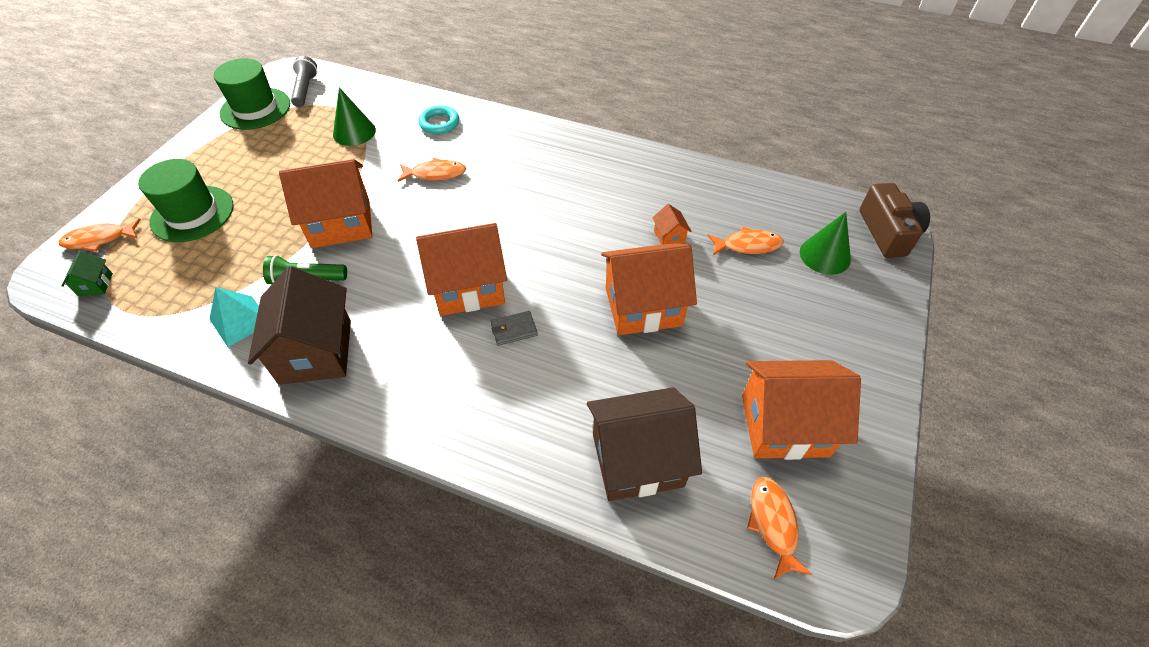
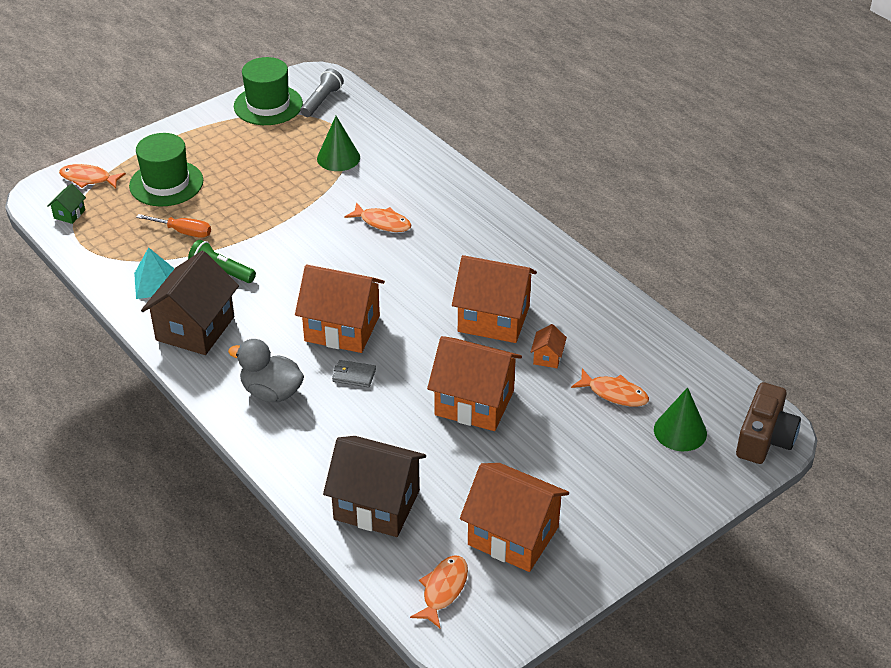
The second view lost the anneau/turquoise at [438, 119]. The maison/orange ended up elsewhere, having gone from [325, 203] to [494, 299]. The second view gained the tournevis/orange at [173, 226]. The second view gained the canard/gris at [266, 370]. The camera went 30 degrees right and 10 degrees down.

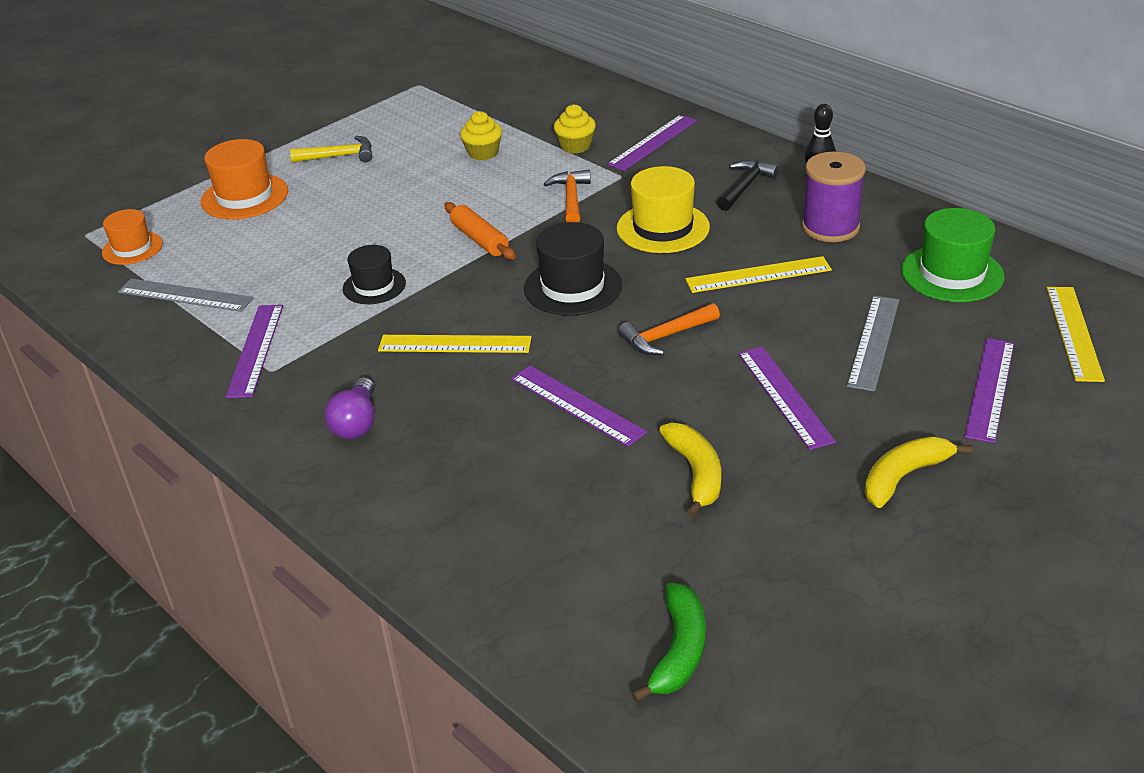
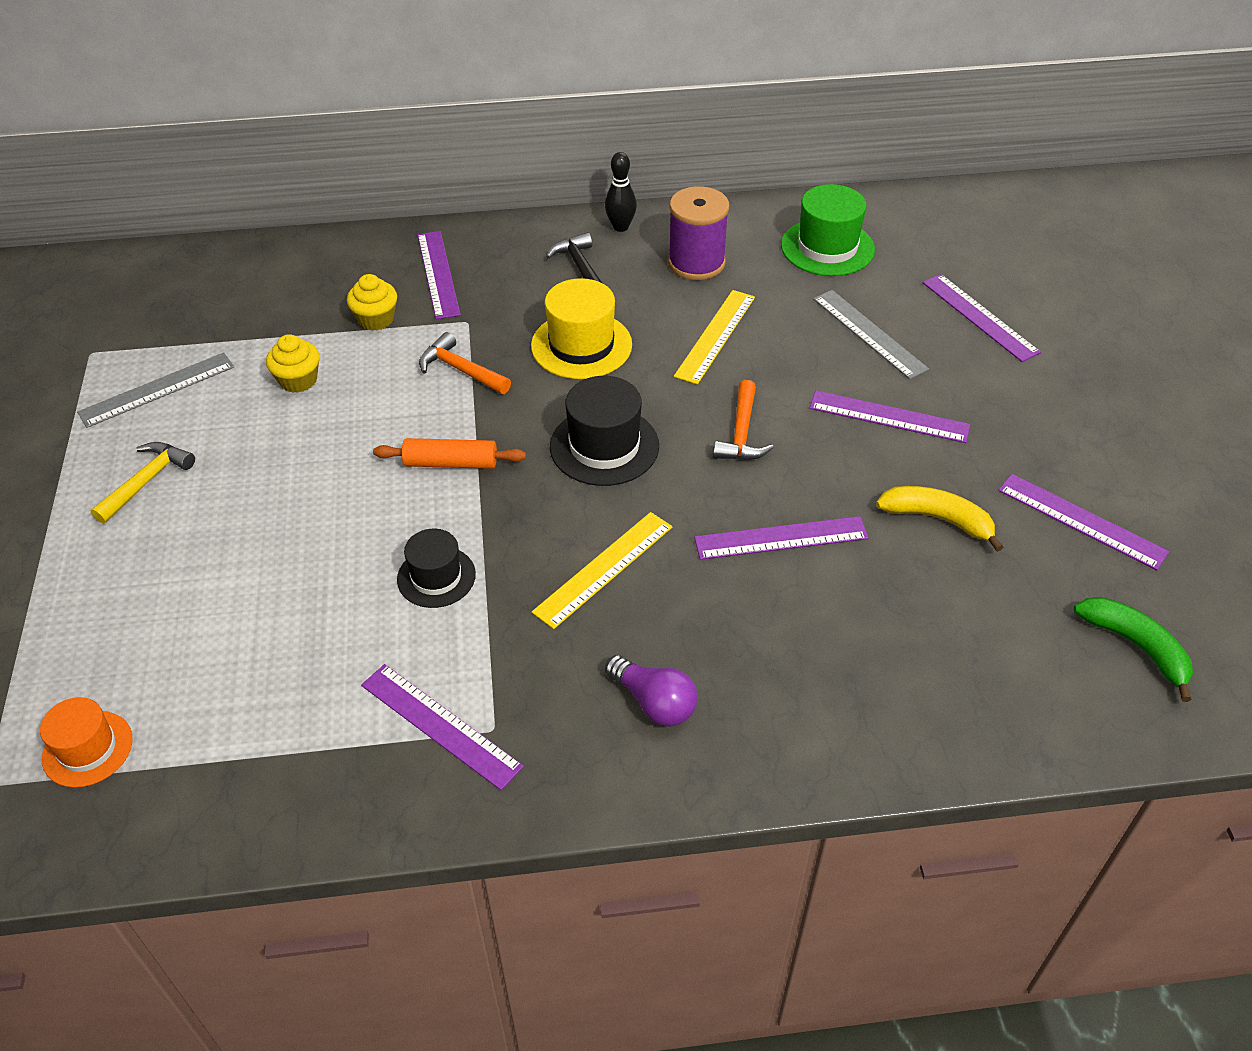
The second view lost the chapeau/orange at [244, 179]. The règle/gris ended up elsewhere, having gone from [185, 295] to [155, 390]. The second view lost the règle/jaune at [1076, 334]. The second view lost the banane/jaune at [918, 472]. The second view gained the règle/violet at [1083, 522]. The camera went 55 degrees left and 10 degrees up.

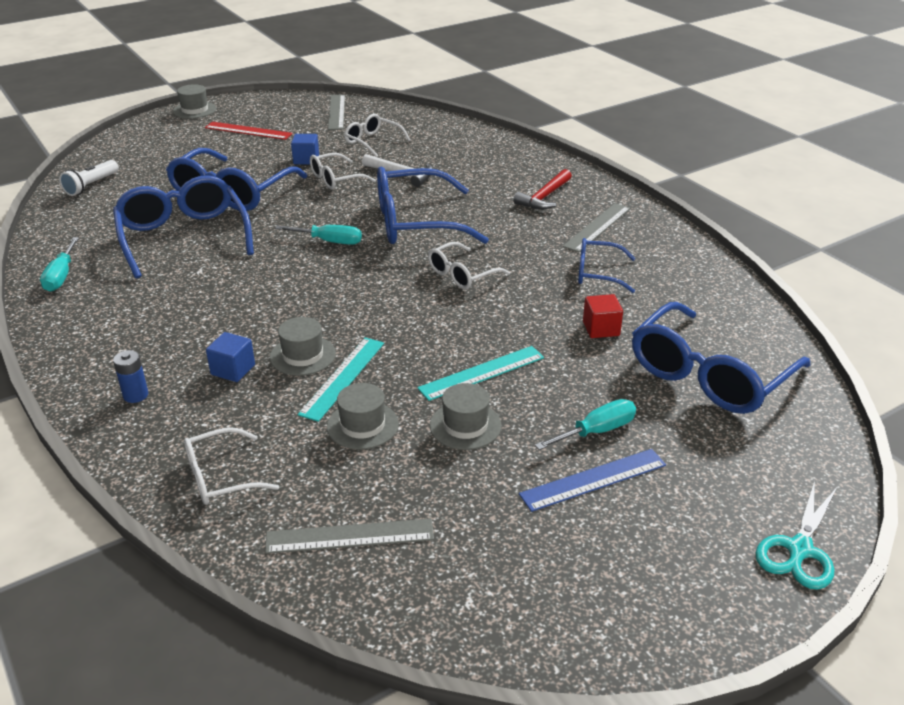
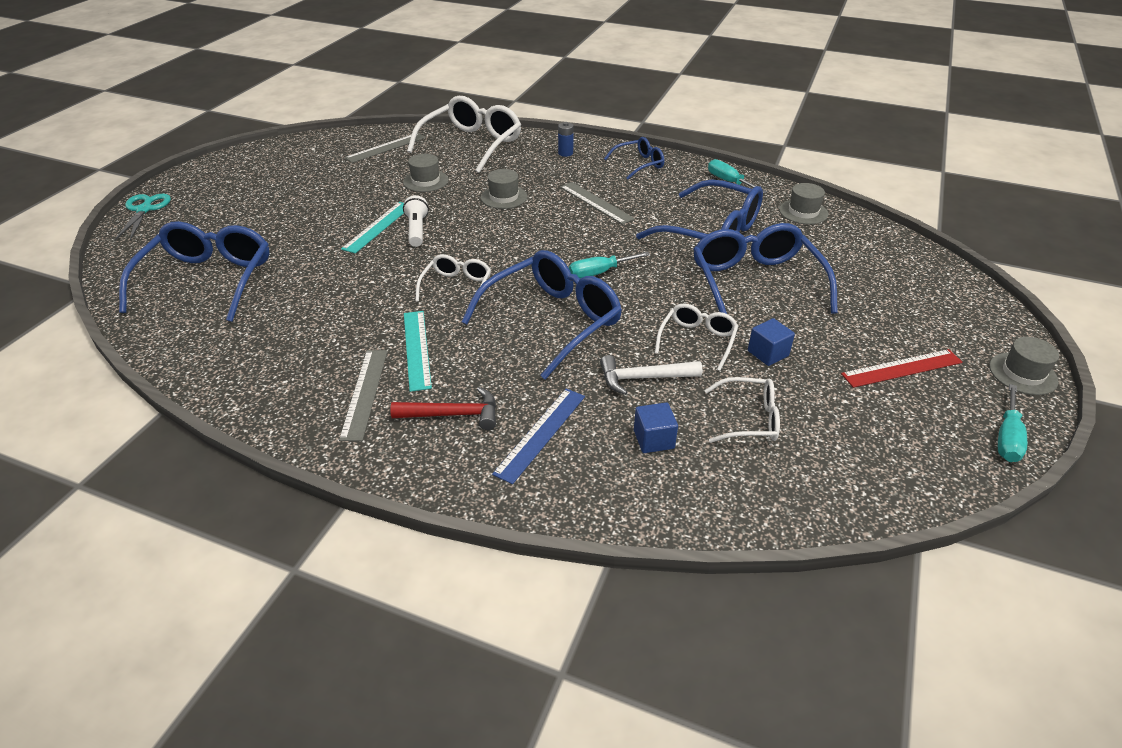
The règle/gris ended up elsewhere, having gone from [336, 112] to [597, 203]. The lampe de poche/blanc ended up elsewhere, having gone from [89, 178] to [416, 221]. The marteau/rouge at [542, 189] ended up facing another way, 90 degrees clockwise from before. The lunettes/bleu ended up elsewhere, having gone from [606, 265] to [634, 158]. The second view lost the cube/rouge at [603, 316]. The cube/bleu ended up elsewhere, having gone from [230, 357] to [656, 427]. The règle/turquoise ended up elsewhere, having gone from [341, 380] to [418, 351]. The chapeau/gris ended up elsewhere, having gone from [465, 416] to [803, 204]. The tournevis/turquoise ended up elsewhere, having gone from [585, 424] to [1012, 423]. The size of the lunettes/blanc at [231, 466] changed by a factor of 1.88. The règle/bleu ended up elsewhere, having gone from [592, 480] to [538, 436]. The camera went 145 degrees right and 5 degrees up.

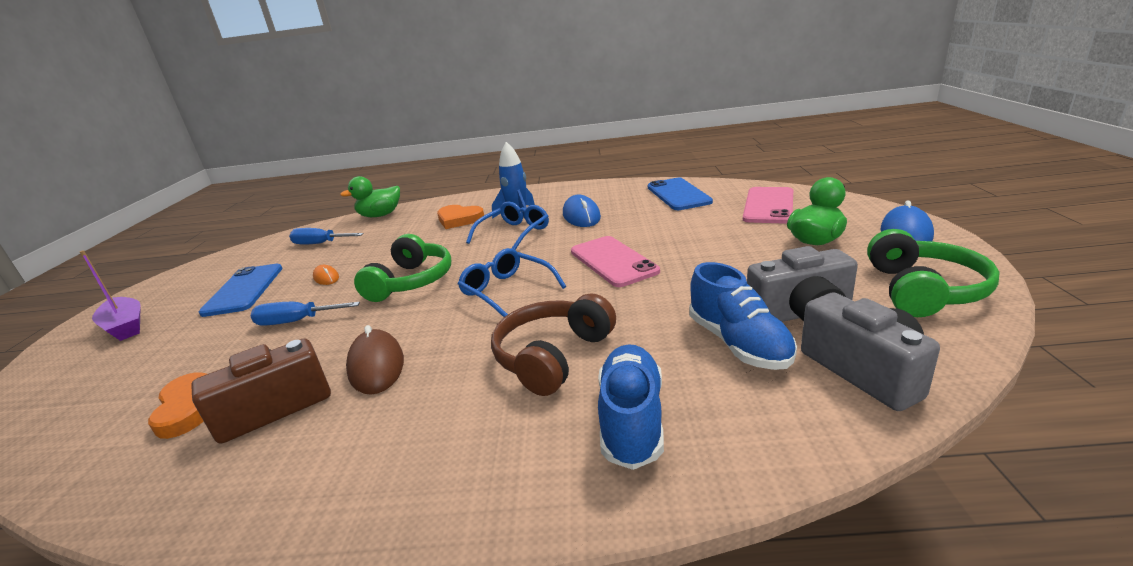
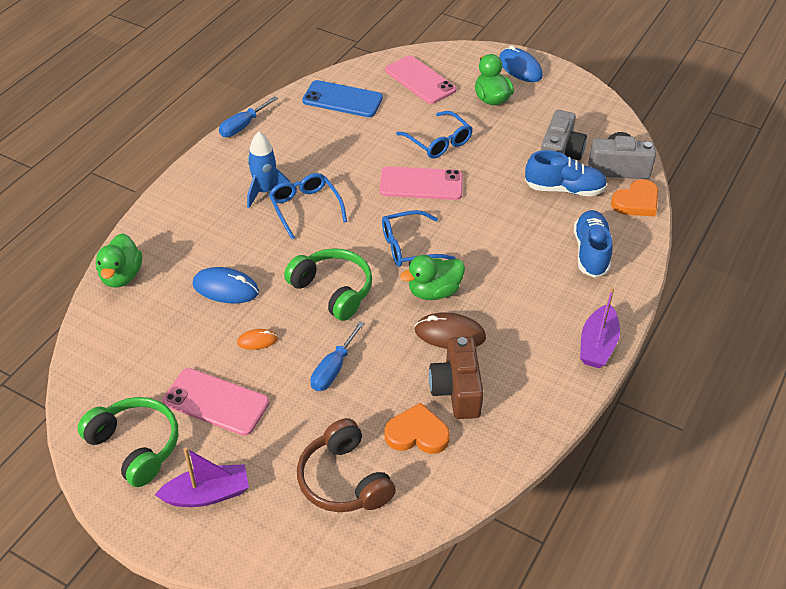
The souris/bleu ended up elsewhere, having gone from [582, 211] to [226, 285]. The cœur/orange ended up elsewhere, having gone from [460, 217] to [634, 198]. The tournevis/bleu ended up elsewhere, having gone from [326, 236] to [248, 116]. The casque audio/vert ended up elsewhere, having gone from [933, 273] to [127, 442]. What was the téléphone/bleu at [240, 290] turned into the téléphone/rose at [216, 402]. The casque audio/marron ended up elsewhere, having gone from [553, 344] to [346, 465]. The chaussure/bleu at [631, 407] ended up facing another way, 60 degrees clockwise from before. The second view gained the lunettes/bleu at [434, 135]. The second view gained the canard/vert at [432, 277]. The second view gained the bateau/violet at [600, 327]. The camera went 65 degrees left and 20 degrees up.

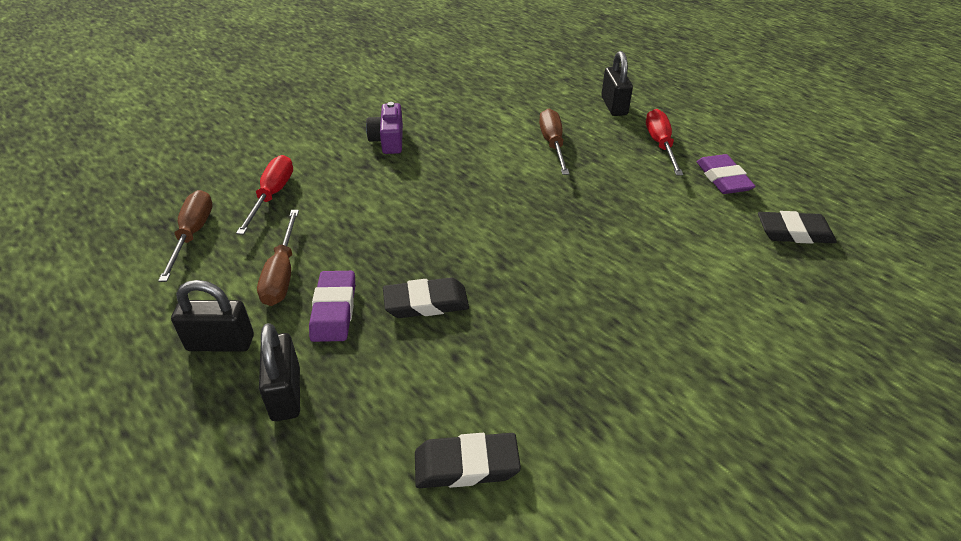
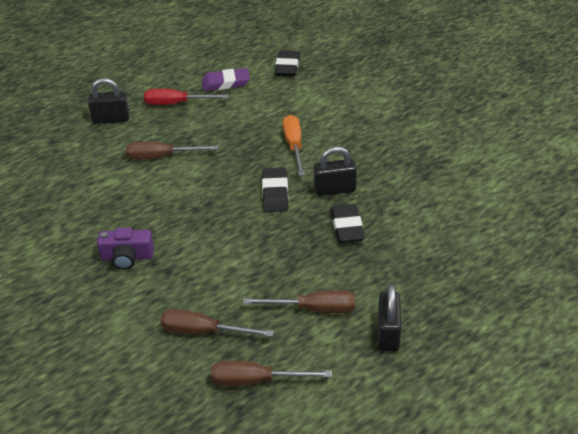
What was the tournevis/rouge at [264, 195] turned into the tournevis/marron at [217, 323]. The second view lost the gomme/violet at [332, 306]. The cadenas/noir ended up elsewhere, having gone from [279, 372] to [335, 171]. The gomme/noir ended up elsewhere, having gone from [468, 460] to [275, 190]. The second view gained the tournevis/orange at [294, 145]. The camera went 85 degrees left and 0 degrees up.

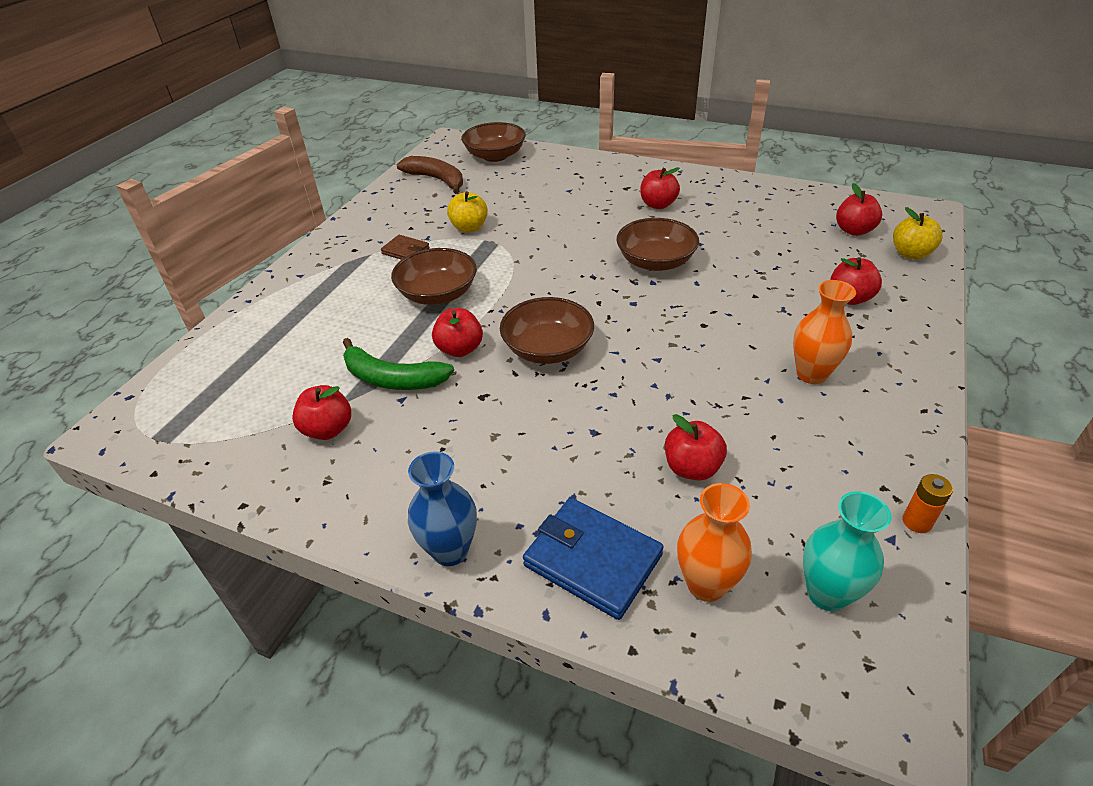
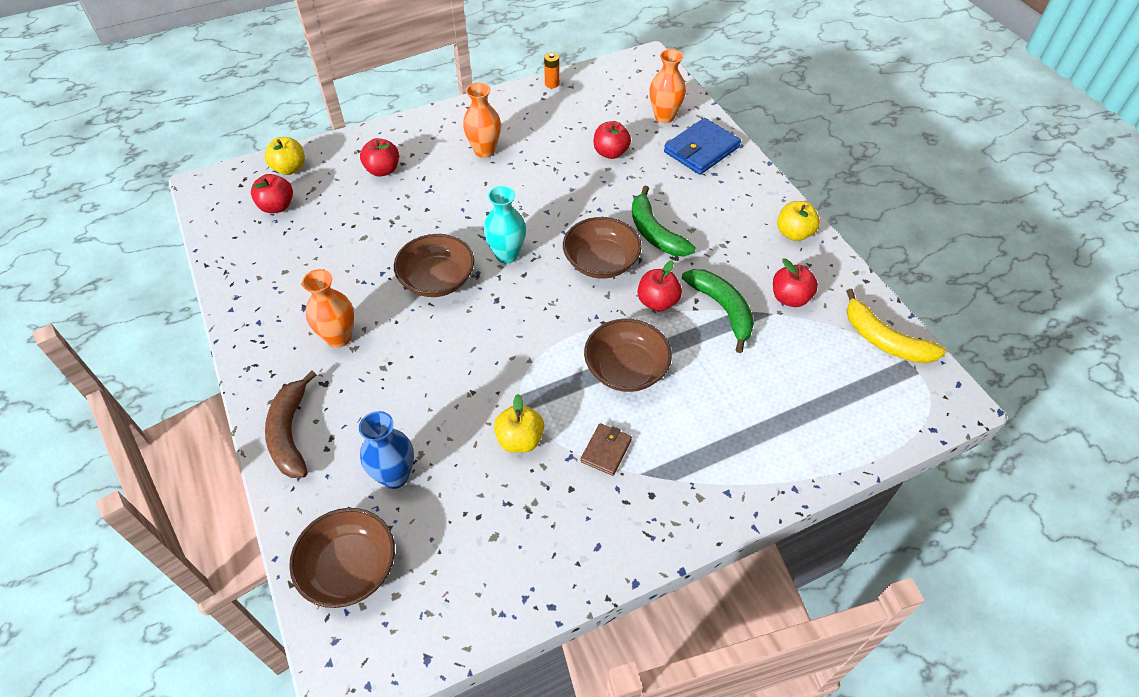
The banane/marron ended up elsewhere, having gone from [430, 175] to [290, 424]. Where the pomme/rouge stood at [660, 188], the vase/orange came to stand at [328, 308]. The portefeuille/marron at [405, 247] ended up facing another way, 45 degrees clockwise from before. The vase/bleu ended up elsewhere, having gone from [442, 508] to [386, 450]. The vase/turquoise ended up elsewhere, having gone from [847, 551] to [504, 224]. The portefeuille/bleu at [593, 559] ended up facing another way, 60 degrees clockwise from before. The second view gained the banane/vert at [664, 221]. The second view gained the pomme/jaune at [798, 221]. The second view gained the banane/jaune at [896, 326]. The camera went 140 degrees left and 10 degrees up.

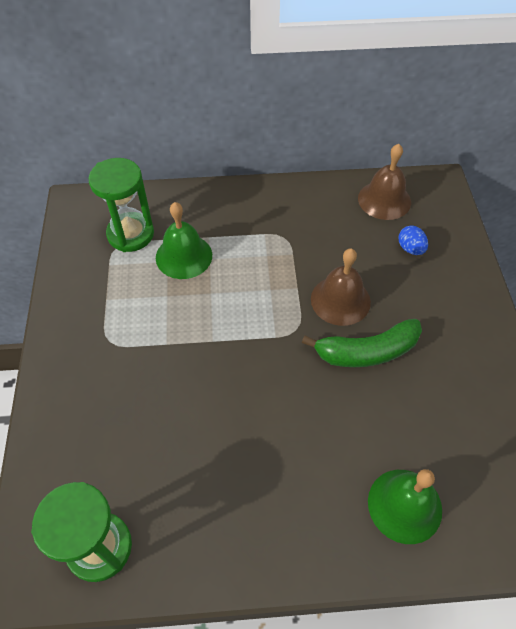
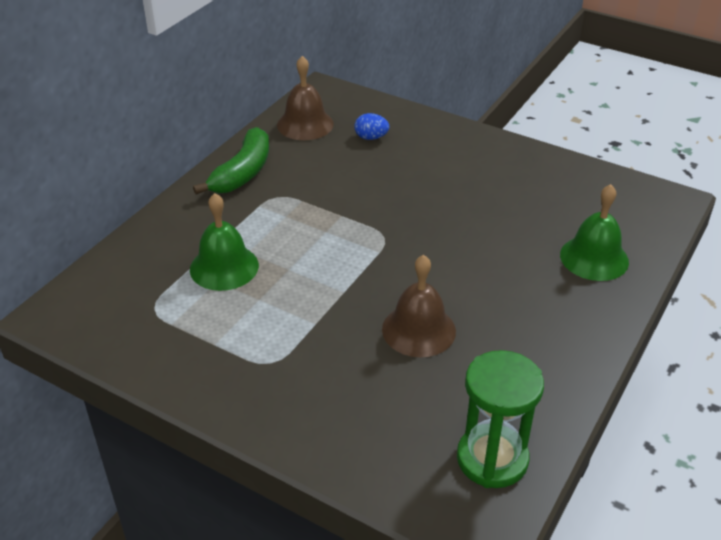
The second view lost the sablier/vert at [121, 205]. The cloche/marron ended up elsewhere, having gone from [341, 287] to [419, 306]. The banane/vert ended up elsewhere, having gone from [362, 343] to [231, 160]. The camera went 55 degrees left and 15 degrees down.

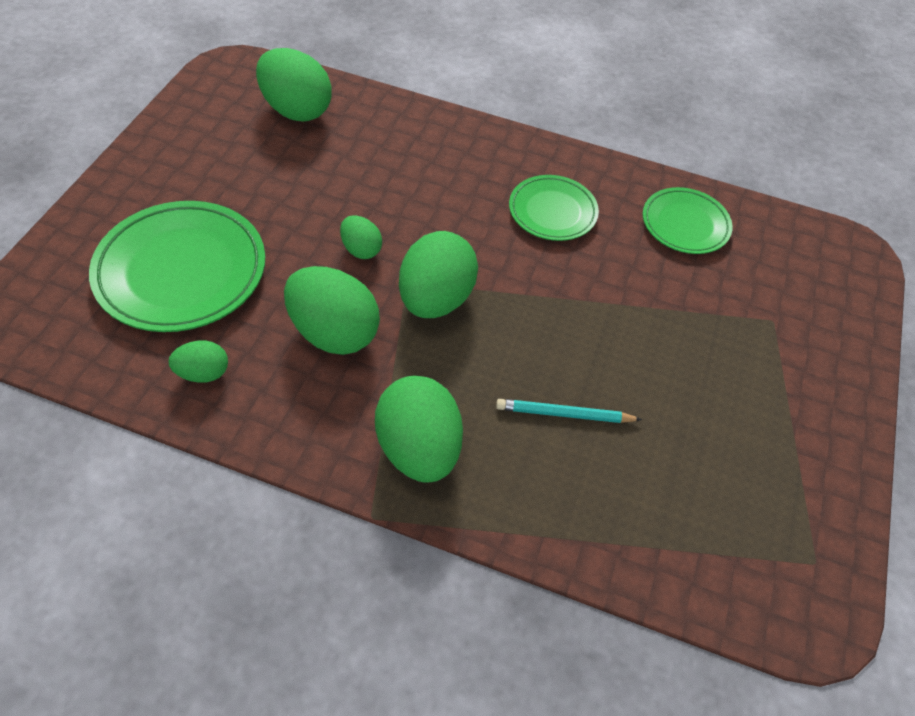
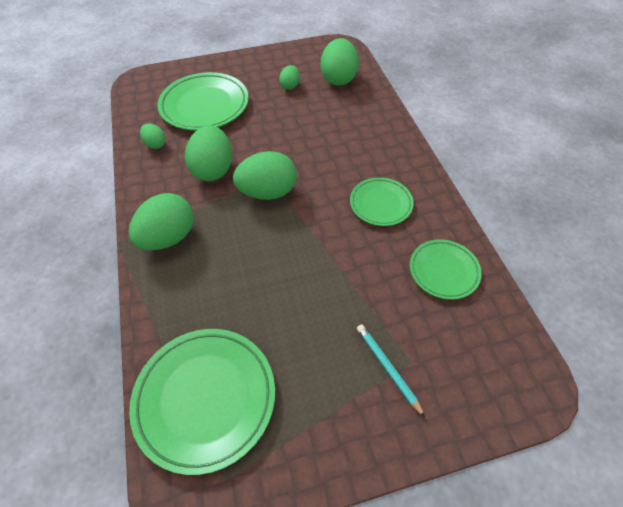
The œuf/vert ended up elsewhere, having gone from [361, 237] to [289, 77]. The crayon/turquoise ended up elsewhere, having gone from [569, 411] to [391, 370]. The second view gained the assiette/vert at [202, 402]. The camera went 60 degrees right and 0 degrees up.

